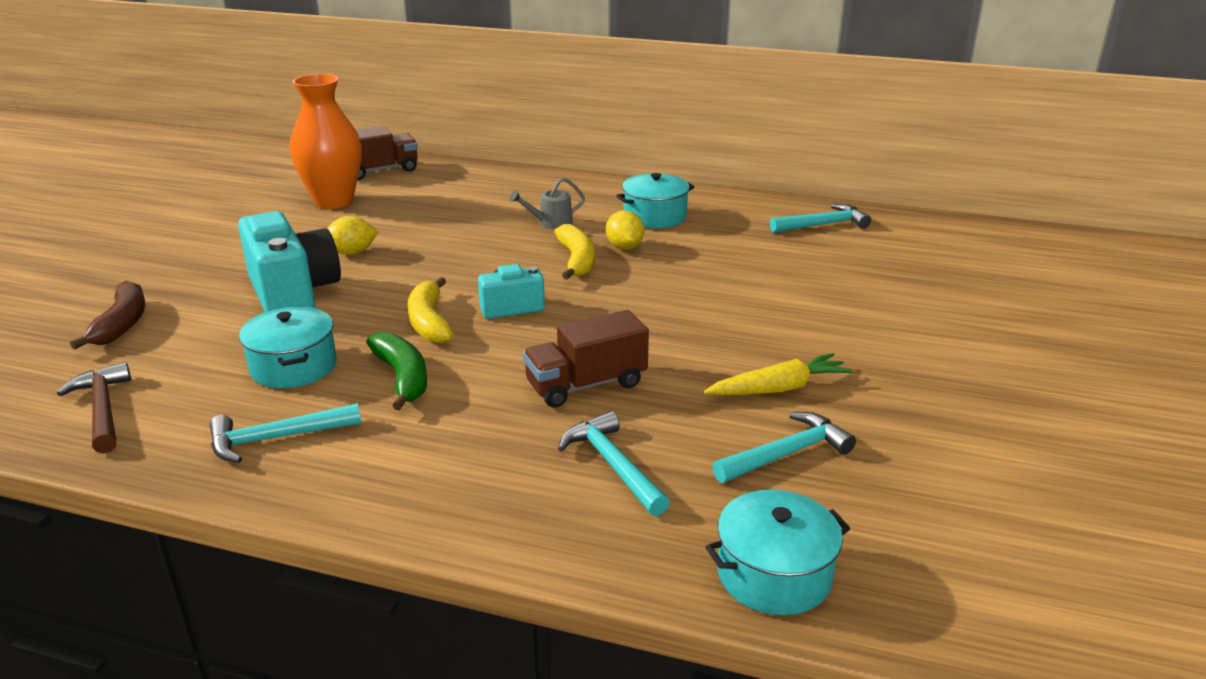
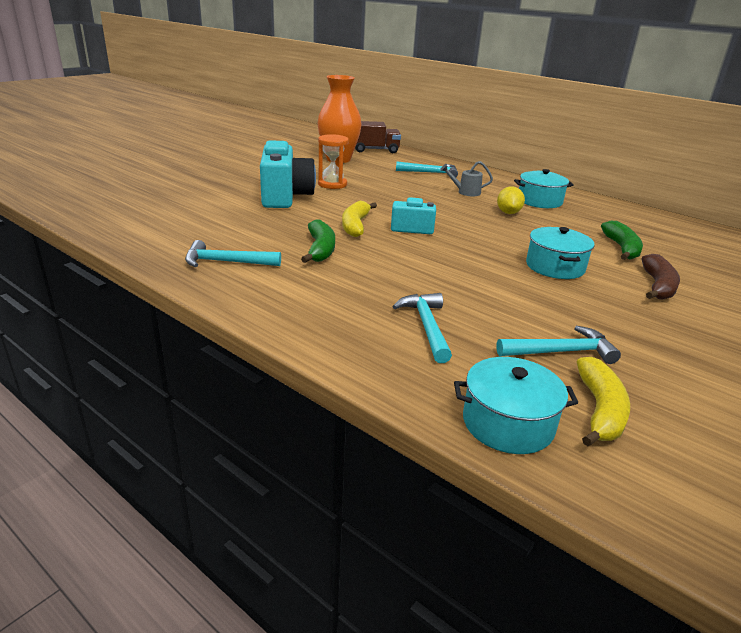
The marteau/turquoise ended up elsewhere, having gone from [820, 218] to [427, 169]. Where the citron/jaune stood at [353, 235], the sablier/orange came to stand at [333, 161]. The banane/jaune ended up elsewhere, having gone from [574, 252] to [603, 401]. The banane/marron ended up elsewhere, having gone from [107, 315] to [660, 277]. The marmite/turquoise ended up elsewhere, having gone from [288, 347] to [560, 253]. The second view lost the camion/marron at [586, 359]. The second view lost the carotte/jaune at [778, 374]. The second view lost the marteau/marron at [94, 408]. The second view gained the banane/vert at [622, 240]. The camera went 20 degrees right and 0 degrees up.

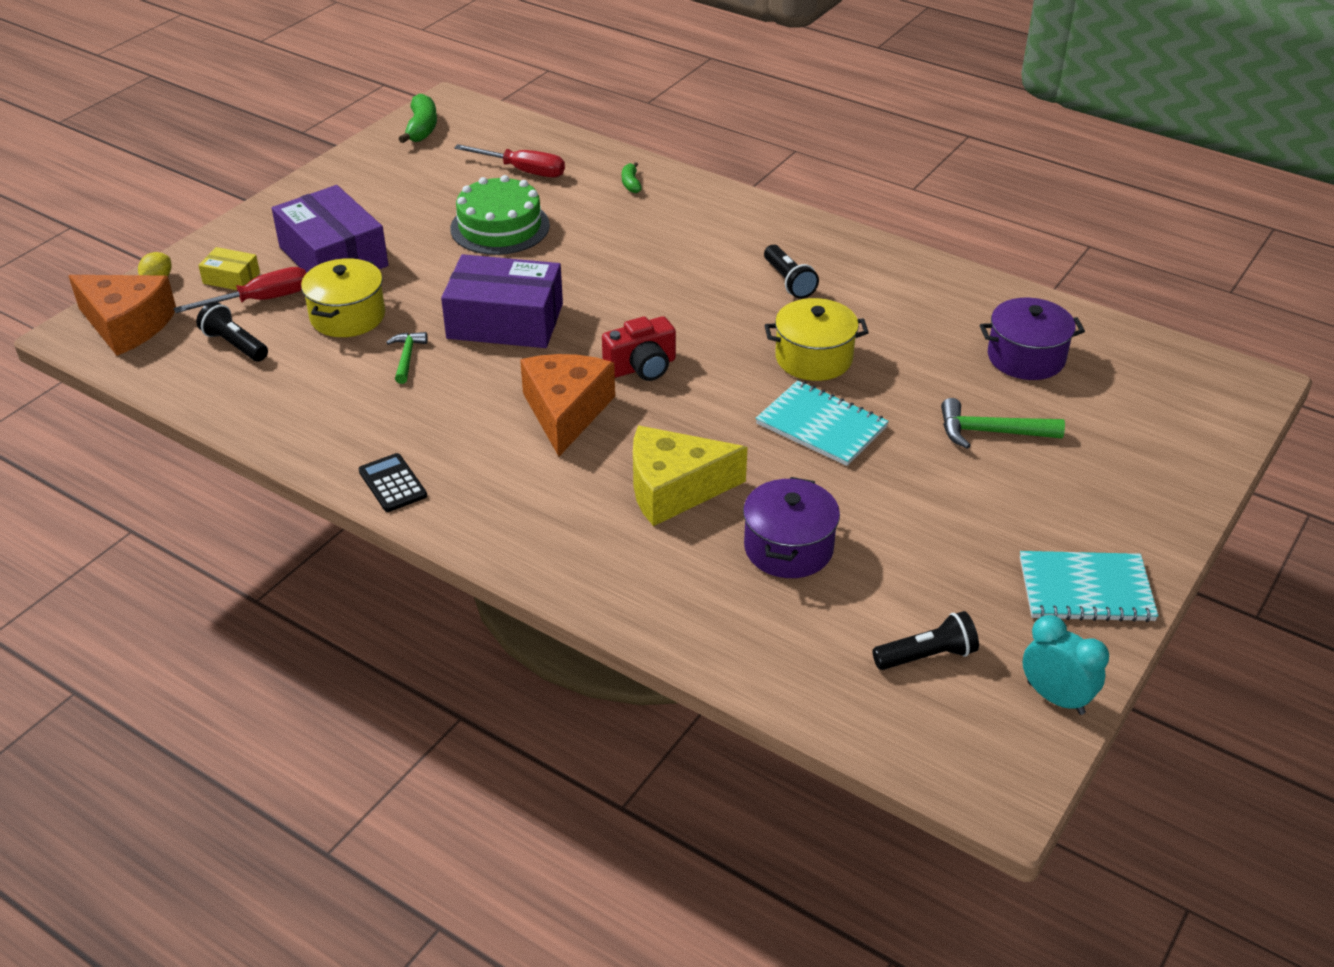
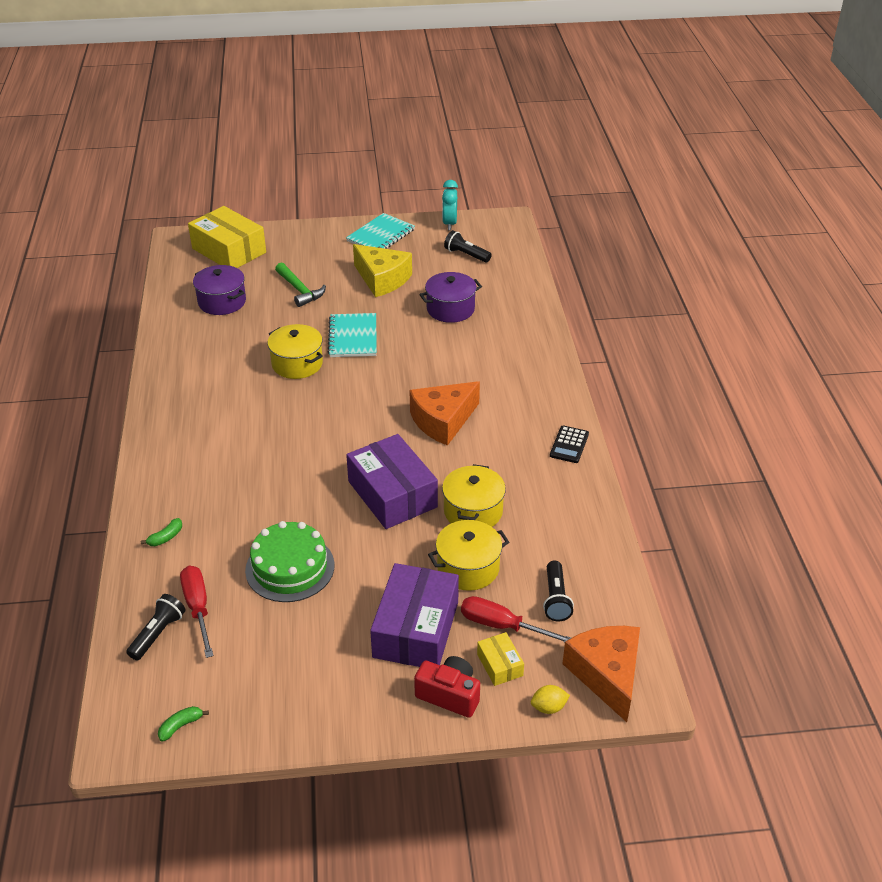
The size of the banane/vert at [418, 118] changed by a factor of 0.58. The lampe de poche/noir ended up elsewhere, having gone from [791, 272] to [156, 627]. The appareil photo/rouge ended up elsewhere, having gone from [639, 348] to [447, 687]. Where the marteau/vert stood at [407, 358], the marmite/jaune came to stand at [474, 495]. The fromage/jaune ended up elsewhere, having gone from [690, 476] to [382, 270]. The carnet/turquoise at [1089, 586] ended up facing another way, 75 degrees clockwise from before. The second view gained the boîte/jaune at [227, 237]. The camera went 130 degrees left and 0 degrees up.

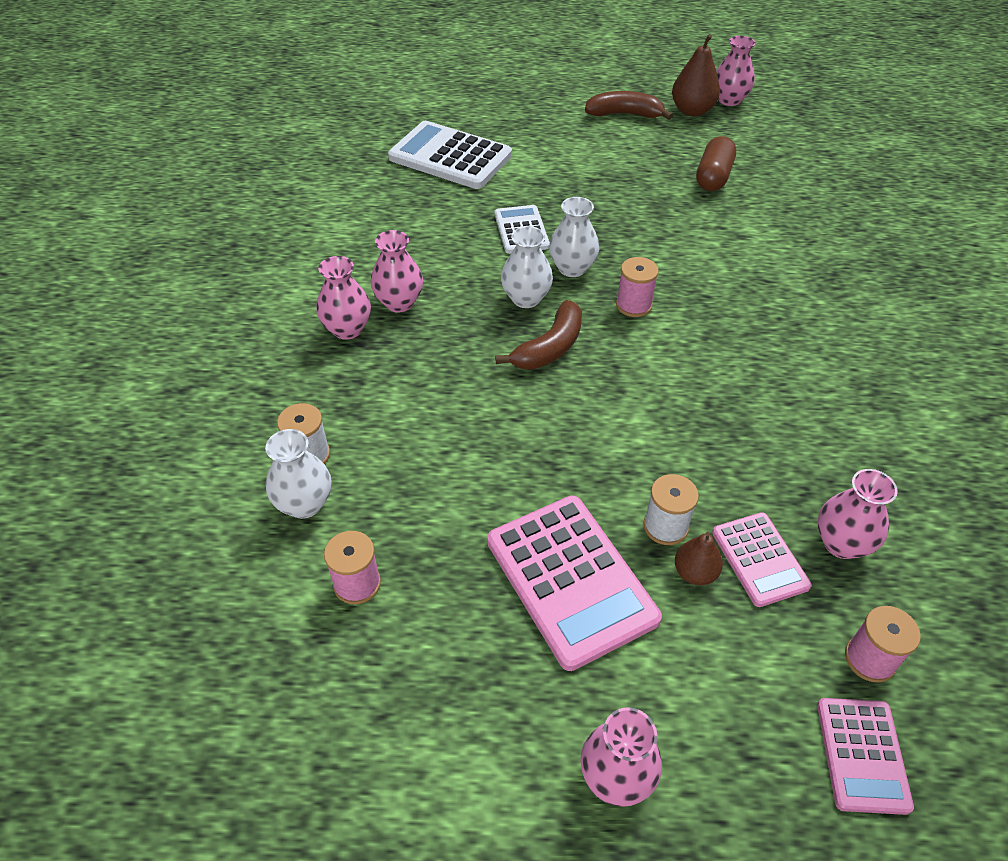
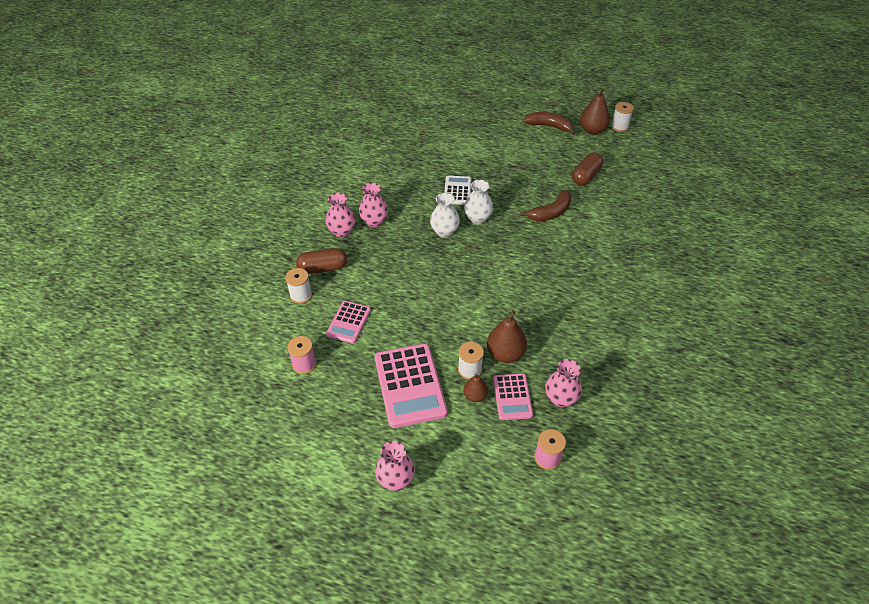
Where the vase/rose stood at [736, 71], the bobine/blanc came to stand at [622, 117]. The second view lost the calculatrice/blanc at [450, 155]. The second view lost the bobine/rose at [637, 287]. The banane/marron ended up elsewhere, having gone from [538, 335] to [546, 206]. The second view lost the vase/blanc at [298, 474]. The calculatrice/rose ended up elsewhere, having gone from [865, 756] to [348, 322]. The second view gained the gélule/marron at [321, 261]. The second view gained the poire/marron at [507, 337]. The camera went 15 degrees right and 0 degrees up.

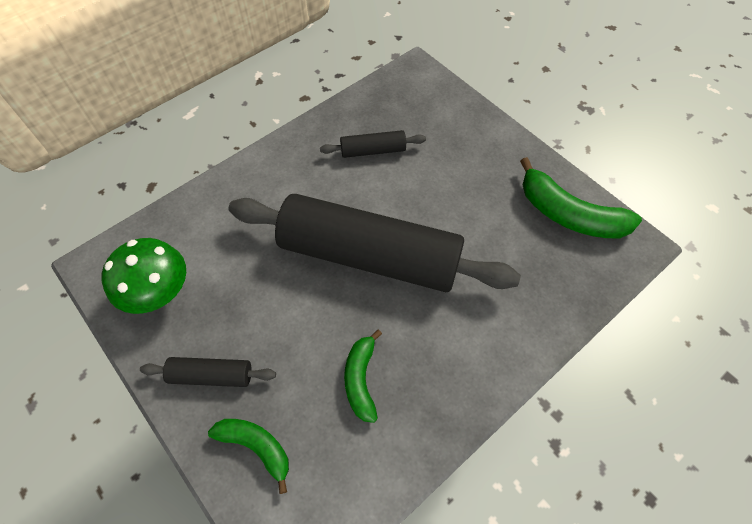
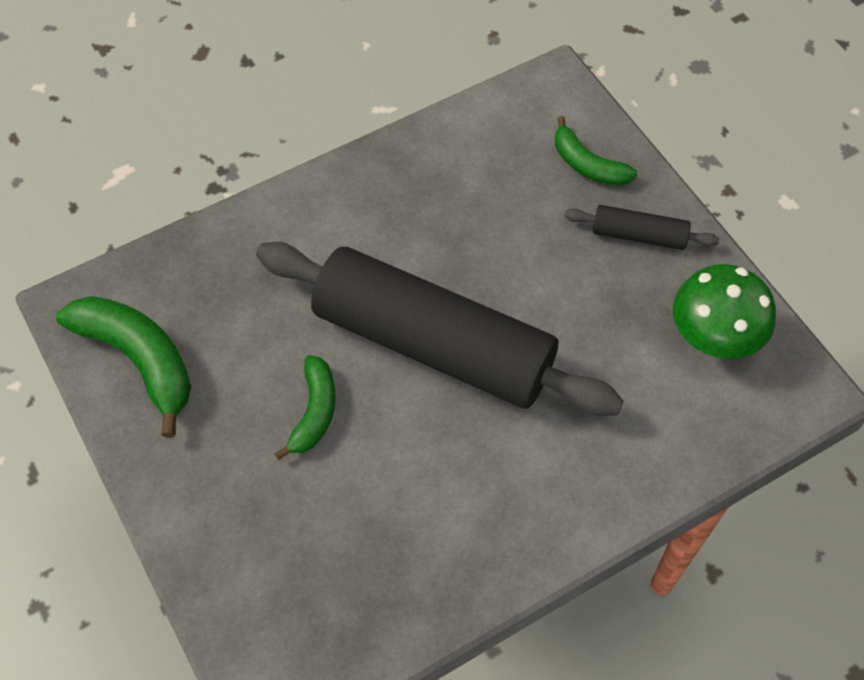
The second view lost the rouleau à pâtisserie/noir at [373, 144]. The banane/vert ended up elsewhere, having gone from [363, 376] to [305, 407]. The camera went 170 degrees left and 0 degrees up.

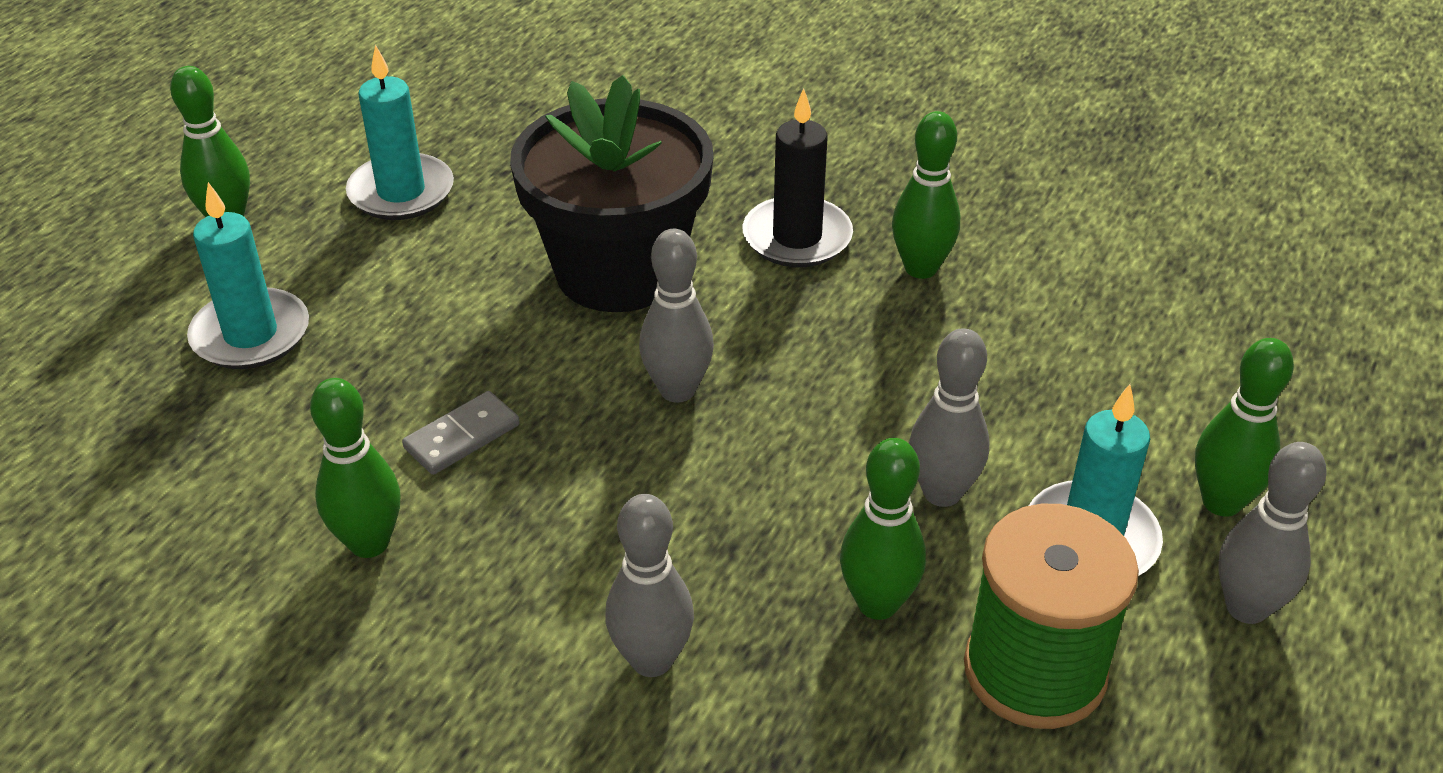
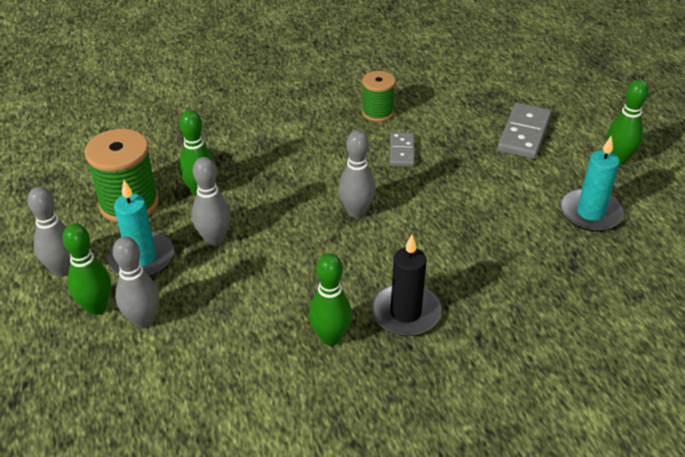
The second view lost the pot de fleurs/noir at [612, 193]. Where the bougie/turquoise stood at [248, 275], the domino/gris came to stand at [524, 131]. Where the quille/vert stood at [355, 468], the bobine/vert came to stand at [379, 96]. The quille/gris ended up elsewhere, having gone from [649, 585] to [136, 282]. The camera went 135 degrees right and 0 degrees up.

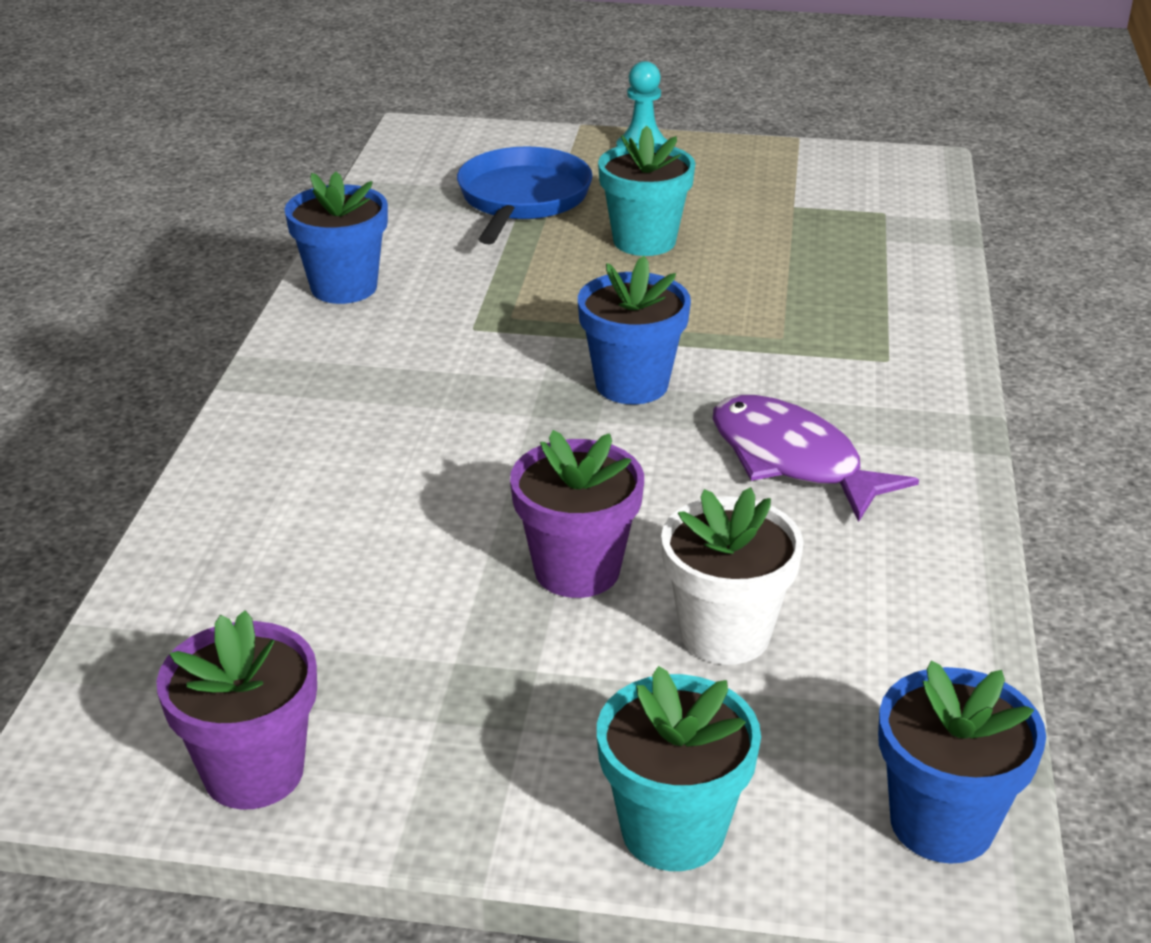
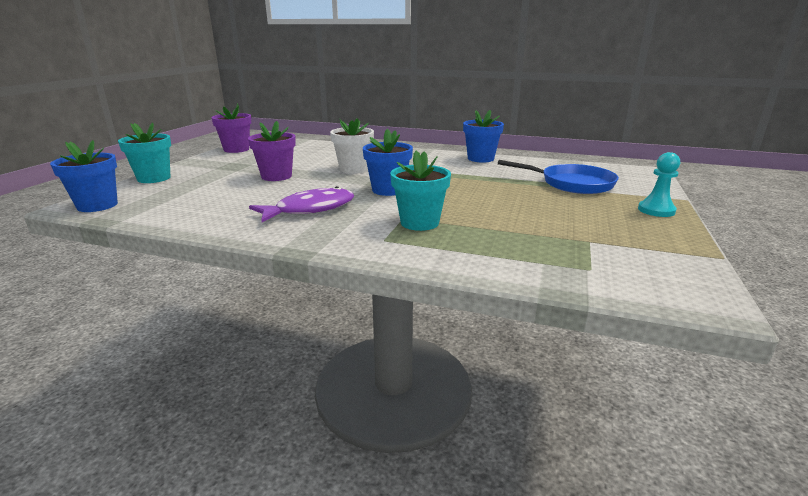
The pot de fleurs/turquoise ended up elsewhere, having gone from [647, 191] to [420, 191]. The pot de fleurs/blanc ended up elsewhere, having gone from [732, 576] to [352, 146]. The camera went 100 degrees right and 10 degrees down.

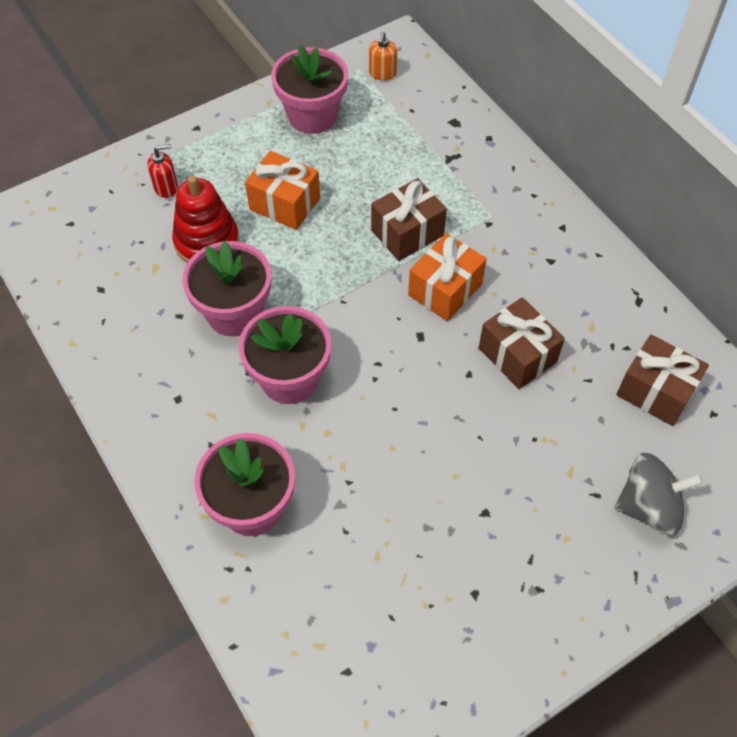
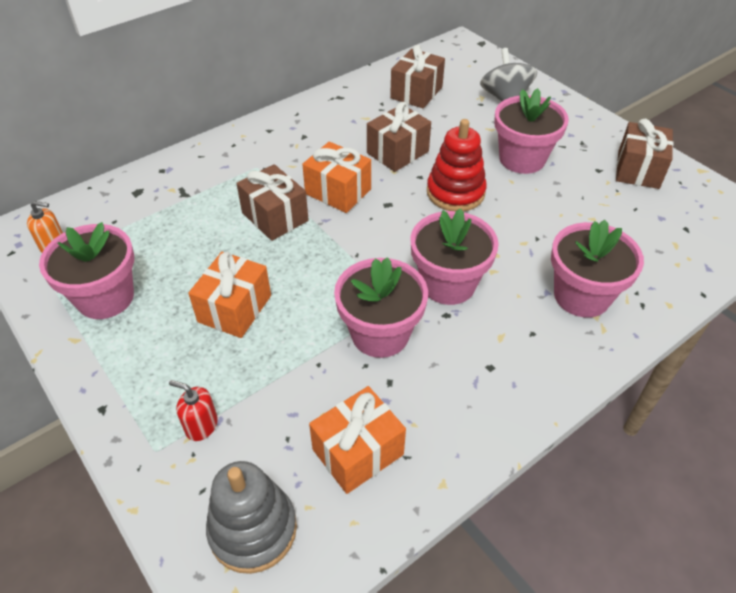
The distributeur de savon/rouge at [162, 171] ended up facing another way, 45 degrees counterclockwise from before. The jouet à empiler/rouge ended up elsewhere, having gone from [205, 219] to [457, 165]. The second view gained the pot de fleurs/rose at [531, 131]. The second view gained the cadeau/marron at [644, 154]. The second view gained the cadeau/orange at [357, 440]. The second view gained the jouet à empiler/gris at [251, 517]. The camera went 95 degrees left and 10 degrees down.

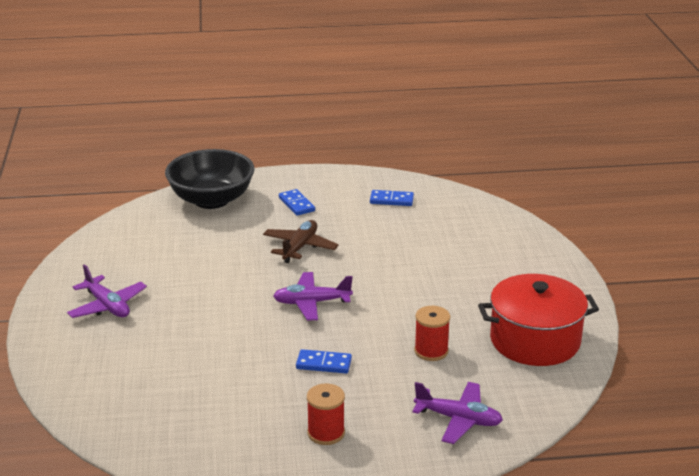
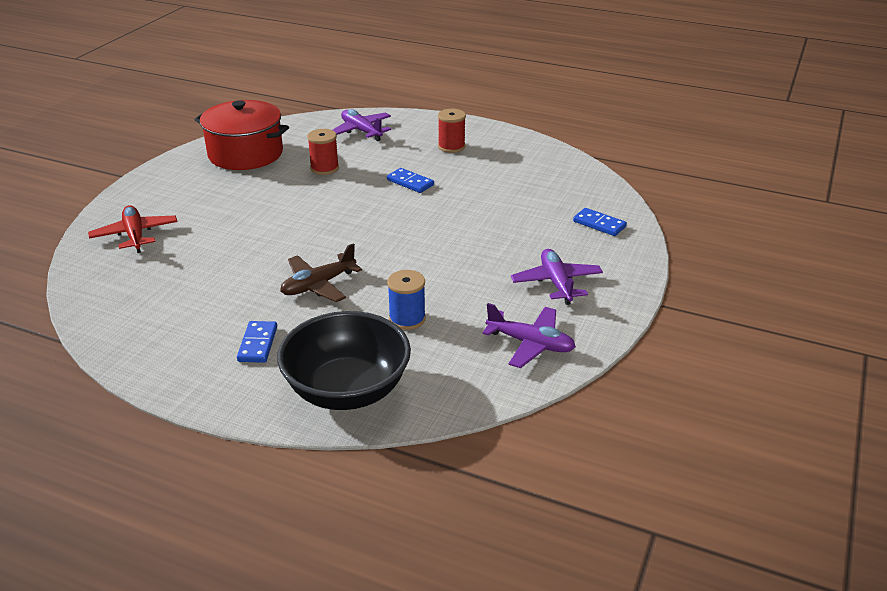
The domino/bleu ended up elsewhere, having gone from [392, 198] to [600, 222]. The avion/violet ended up elsewhere, having gone from [313, 296] to [529, 335]. The second view gained the avion/rouge at [132, 229]. The second view gained the bobine/bleu at [406, 300]. The camera went 150 degrees left and 5 degrees up.

